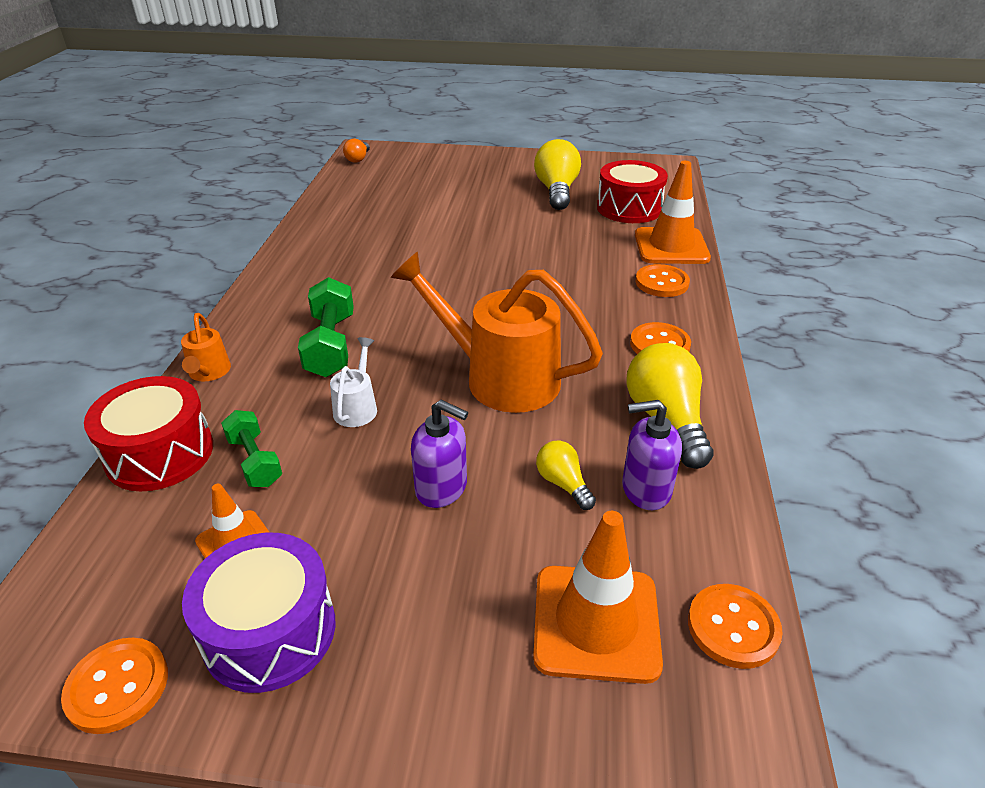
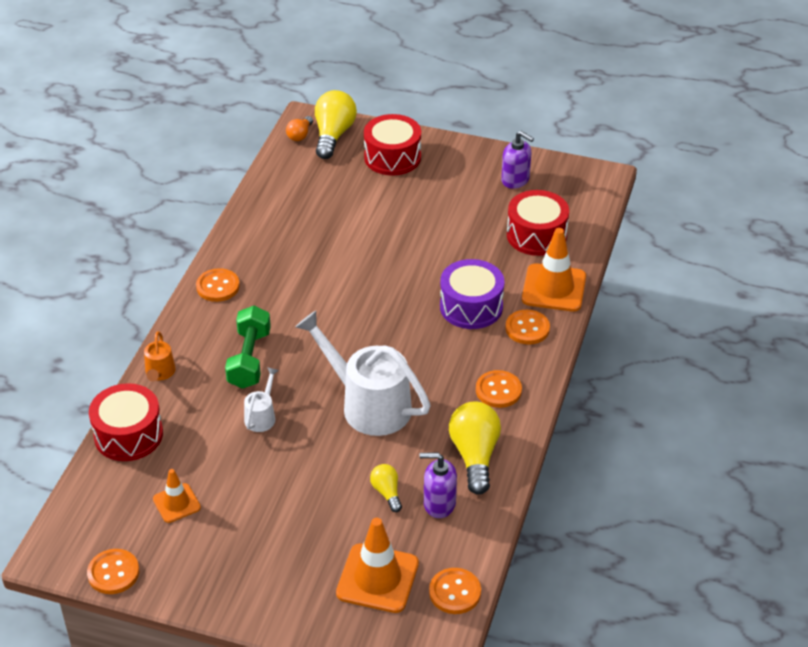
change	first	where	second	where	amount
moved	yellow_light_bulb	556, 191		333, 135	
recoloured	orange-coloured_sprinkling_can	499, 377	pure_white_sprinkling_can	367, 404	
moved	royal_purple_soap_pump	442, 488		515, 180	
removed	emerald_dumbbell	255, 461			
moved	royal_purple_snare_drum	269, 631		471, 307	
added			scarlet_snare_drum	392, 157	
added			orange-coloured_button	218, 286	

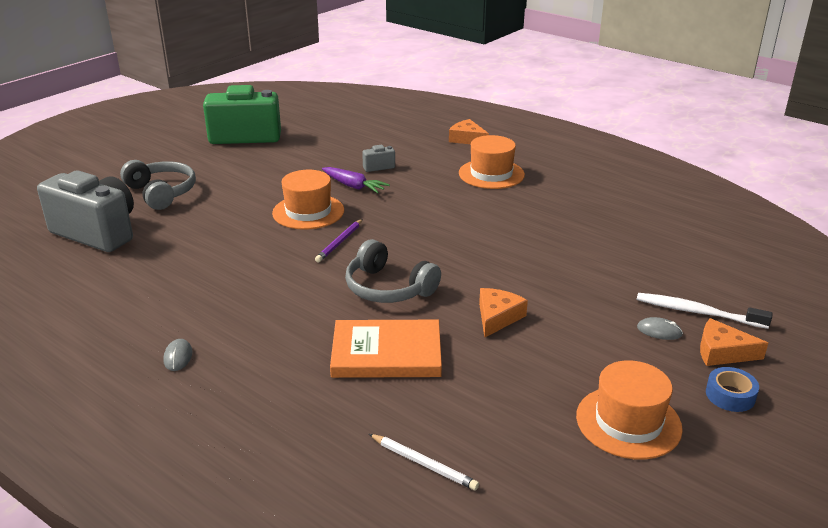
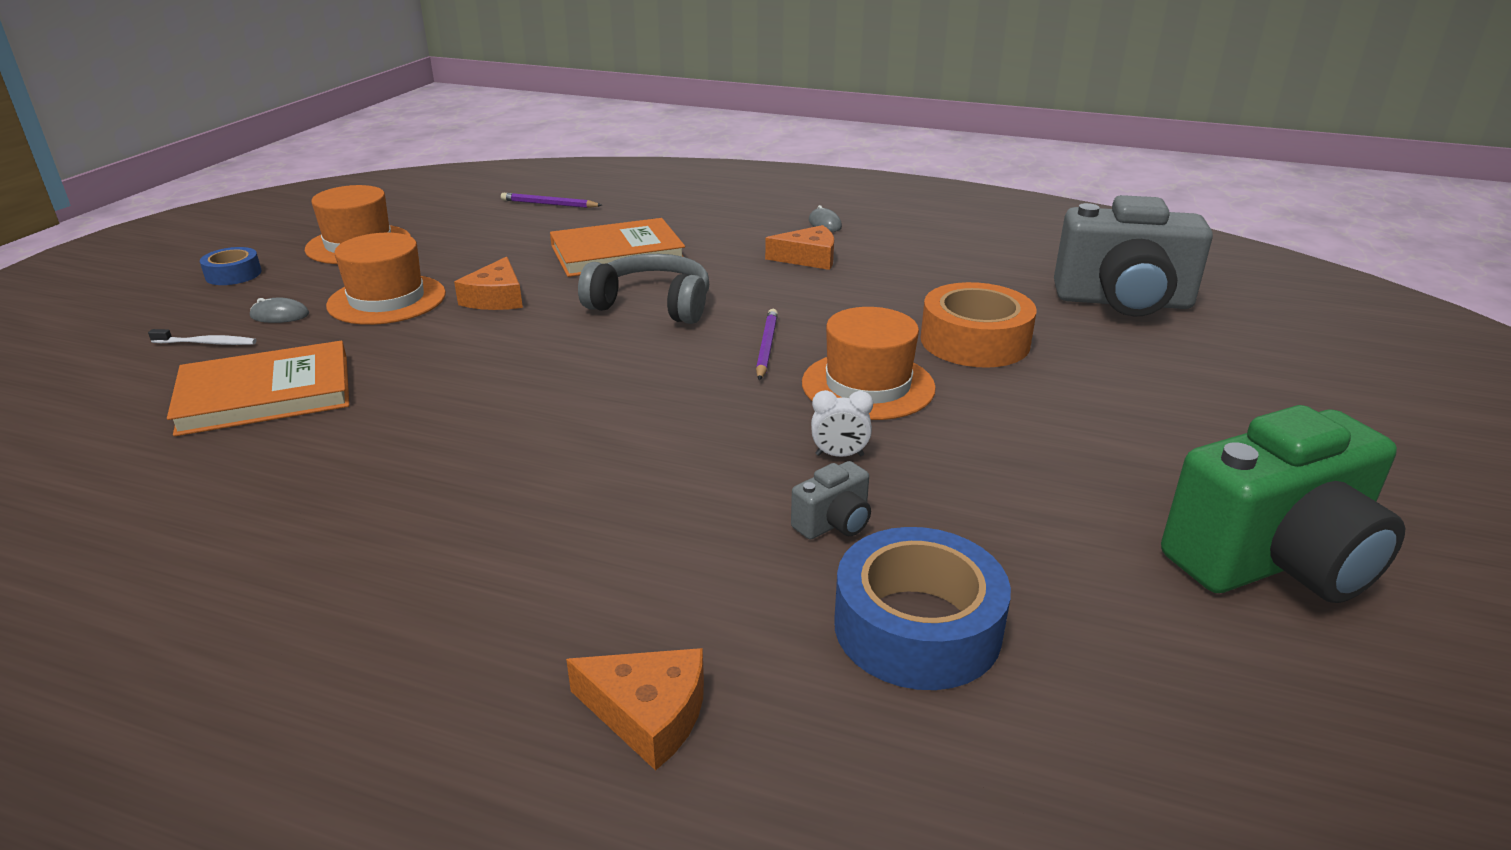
change	first	where	second	where	amount
moved	orange-coloured_tall_hat	491, 174		387, 300	
removed	gray_over-ear_headphones	161, 193			
replaced	royal_purple_toy_carrot	354, 186	pure_white_clock	839, 455	
resized	pure_white_dental_brush	697, 312		207, 343	x0.57
moved	orange-coloured_piece_of_cheese	722, 352		808, 258	
recoloured	pure_white_wooden_pencil	423, 464	royal_purple_wooden_pencil	549, 204	
added			orange-coloured_sticky_tape	975, 341	
added			orange-coloured_book	266, 394	
added			cobalt_sticky_tape	917, 627	

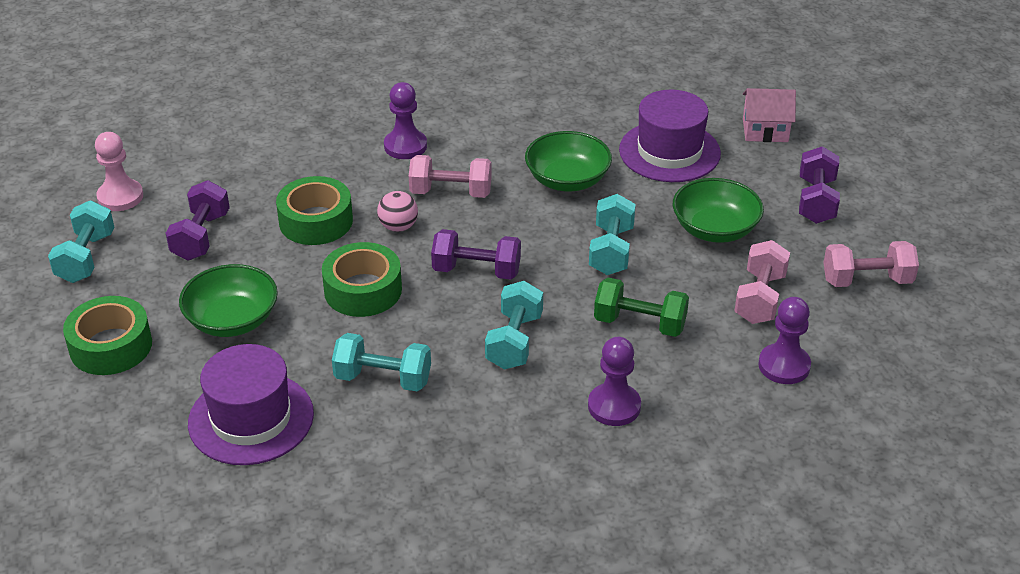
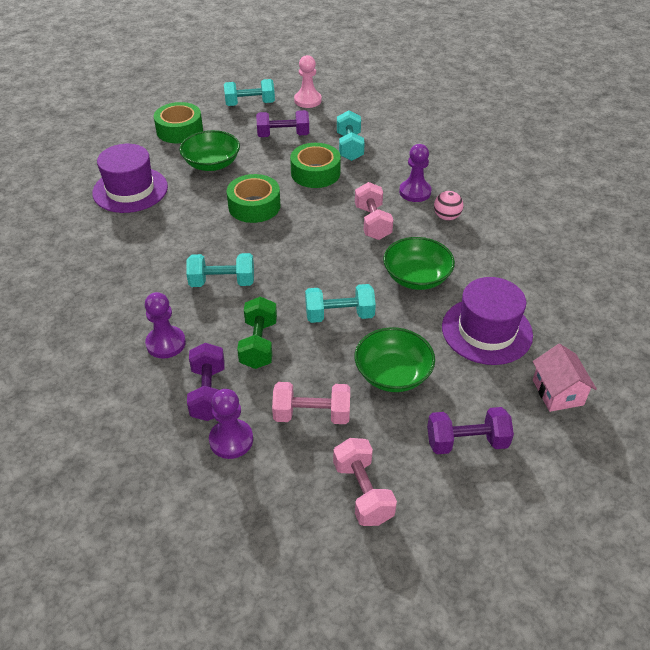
change	first	where	second	where	amount
moved	rosy_ball	398, 227		446, 217	
moved	royal_purple_dumbbell	476, 271		208, 393	
moved	turquoise_dumbbell	383, 379		349, 147	

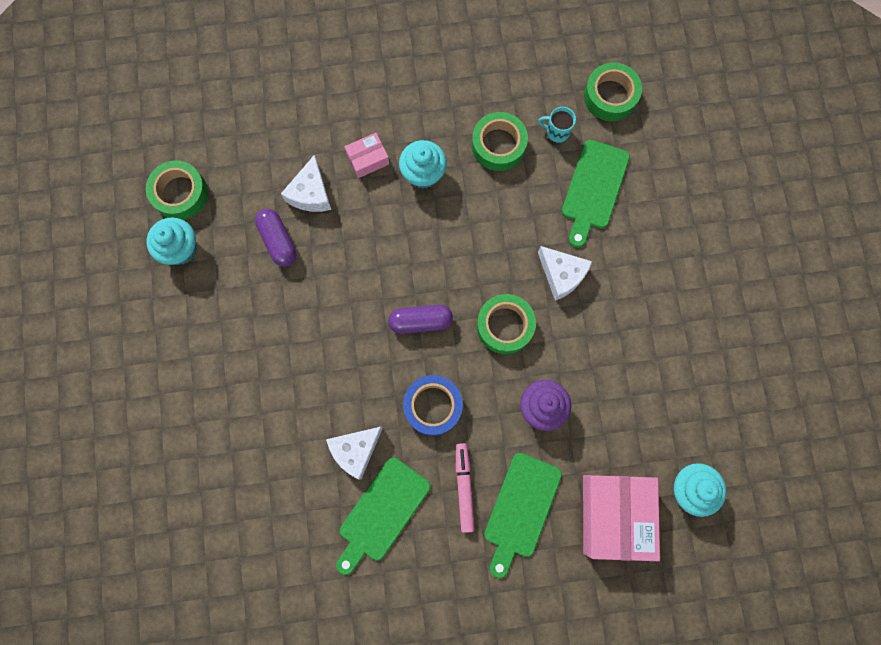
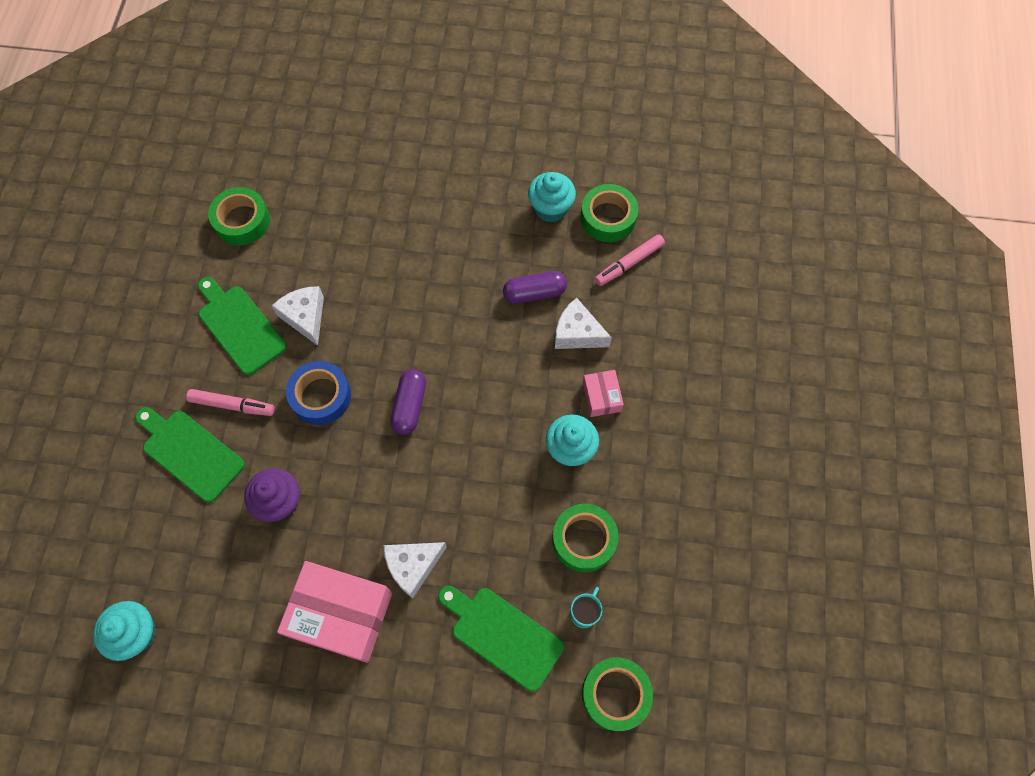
change	first	where	second	where	amount
moved	emerald_sticky_tape	505, 326		242, 221	
moved	rosy_parcel	615, 515		341, 614	
added			rosy_marker_pen	629, 263	

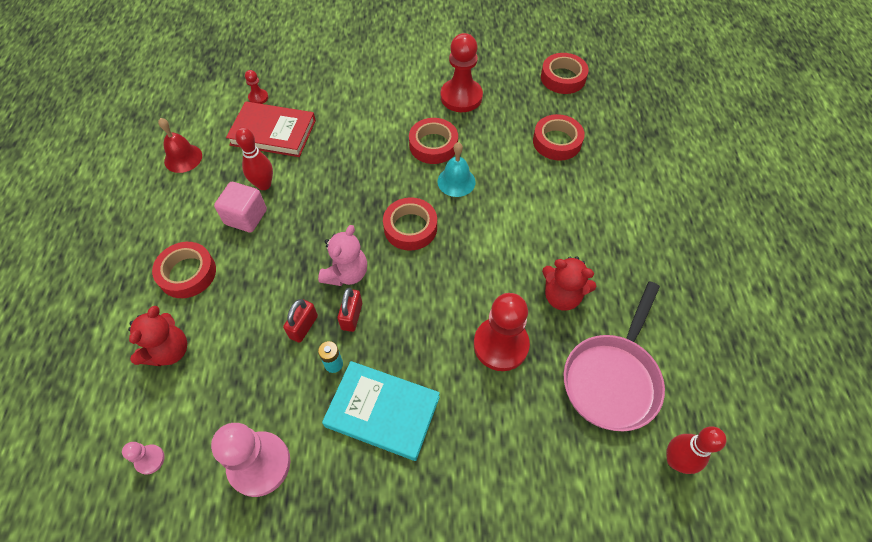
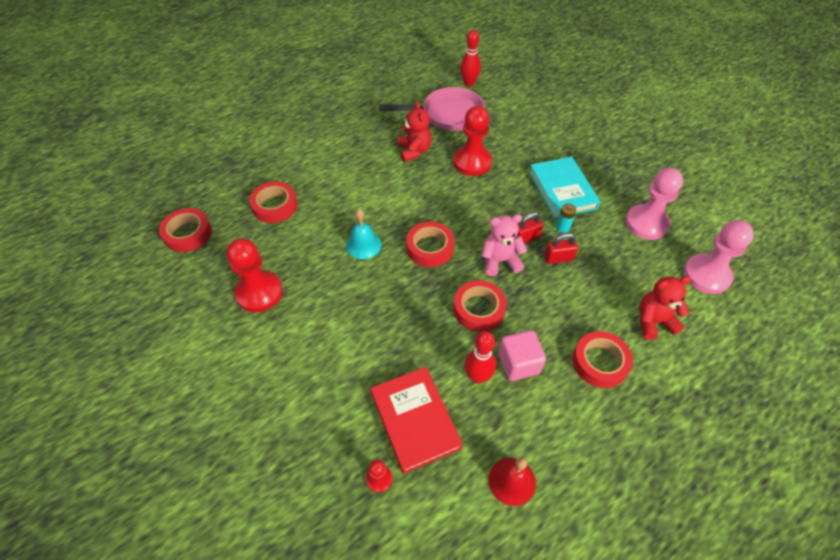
change	first	where	second	where	amount
moved	scarlet_sticky_tape	433, 145		478, 309	
resized	rosy_chess_pawn	150, 459		706, 275	x2.16

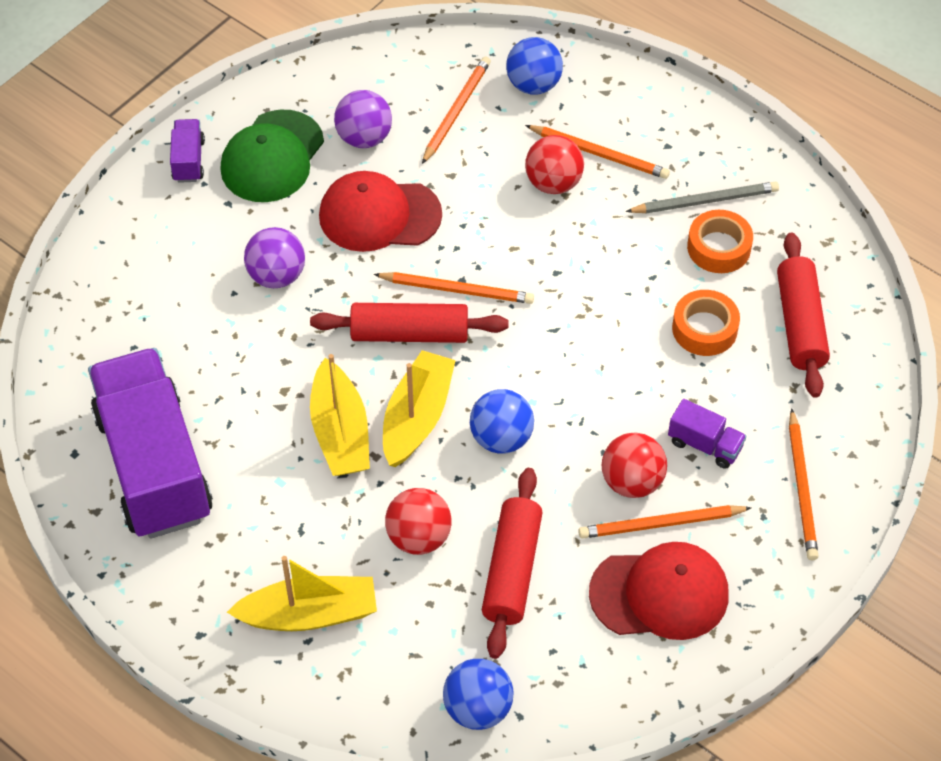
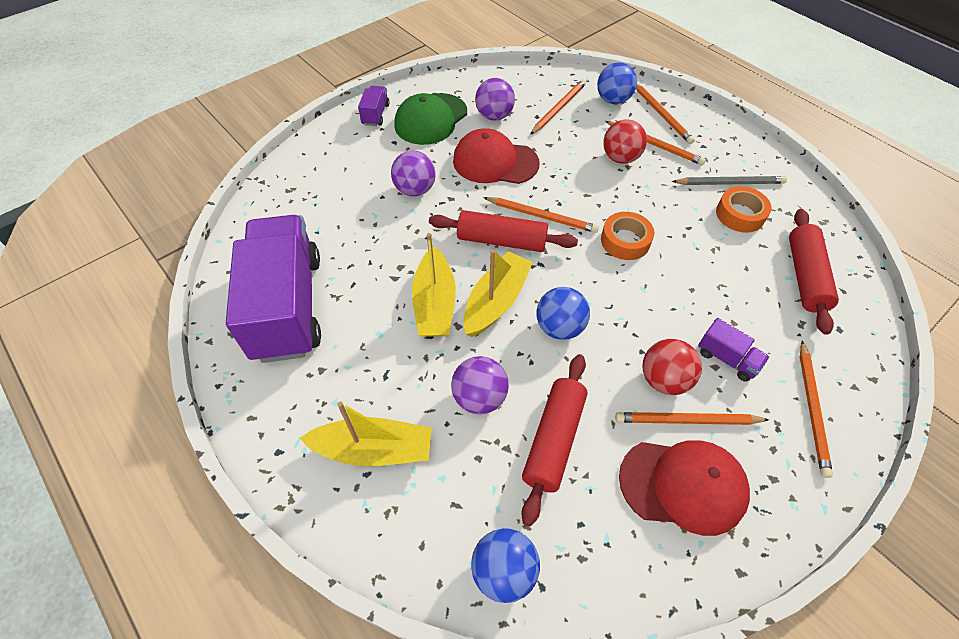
change	first	where	second	where	amount
moved	orange-coloured_sticky_tape	704, 329		625, 241	
recoloured	scarlet_ball	419, 537	royal_purple_ball	479, 397	
added			orange-coloured_wooden_pencil	661, 114	

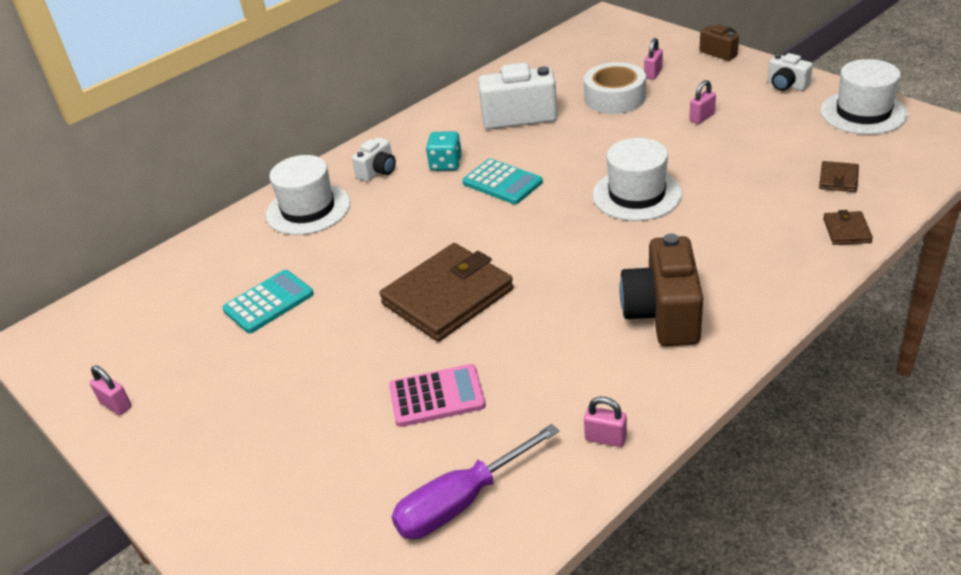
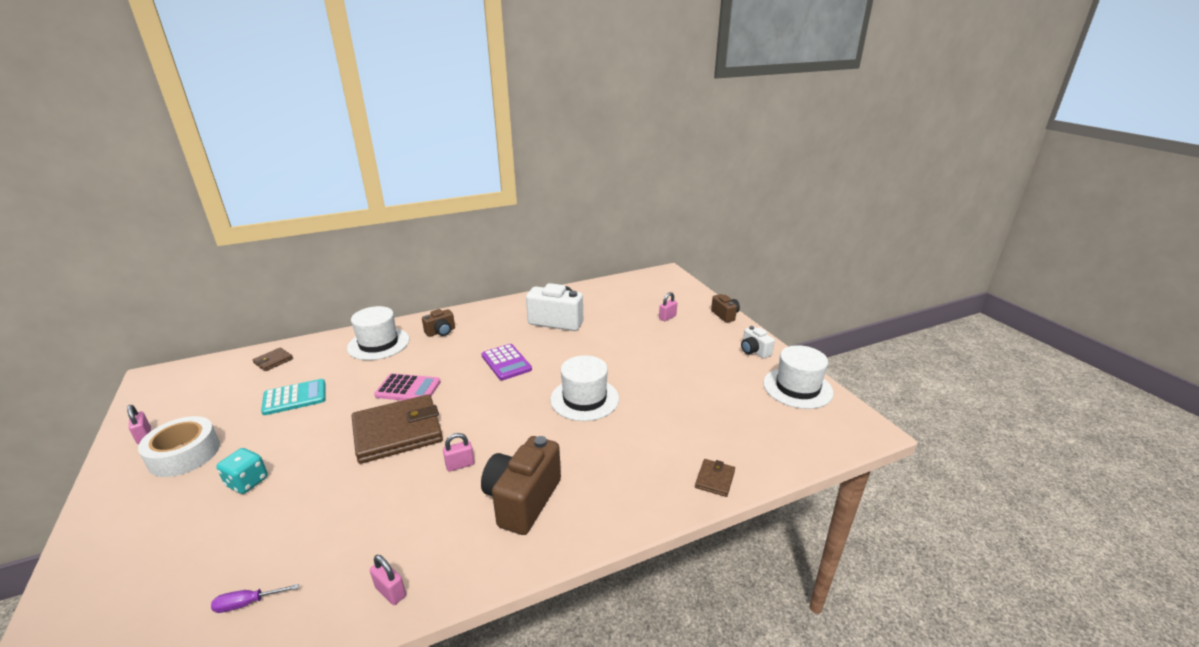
change	first	where	second	where	amount
moved	pure_white_sticky_tape	615, 98		184, 454	
moved	rosy_padlock	702, 117		460, 465	
moved	turquoise_game_die	446, 164		247, 482	
recoloured	pure_white_compact_camera	378, 171	brown_compact_camera	441, 332	
recoloured	turquoise_pocket_calculator	502, 183	royal_purple_pocket_calculator	506, 362	
moved	brown_billfold	838, 179		273, 361	
moved	rosy_pocket_calculator	437, 396		408, 389	
resized	royal_purple_flat_screwdriver	461, 501		248, 603	x0.48

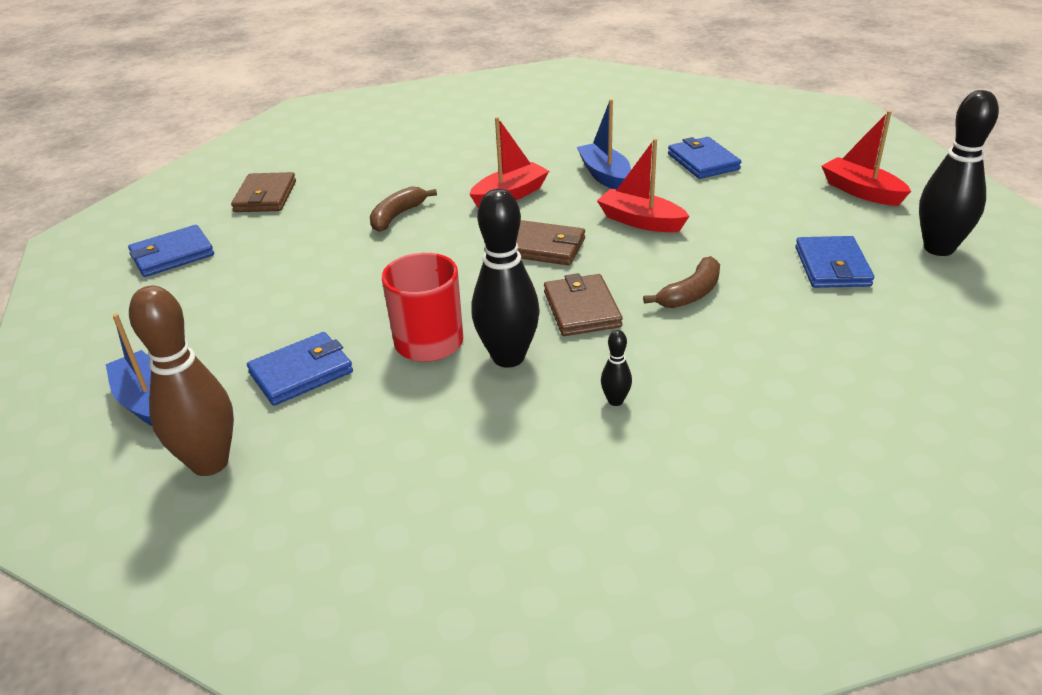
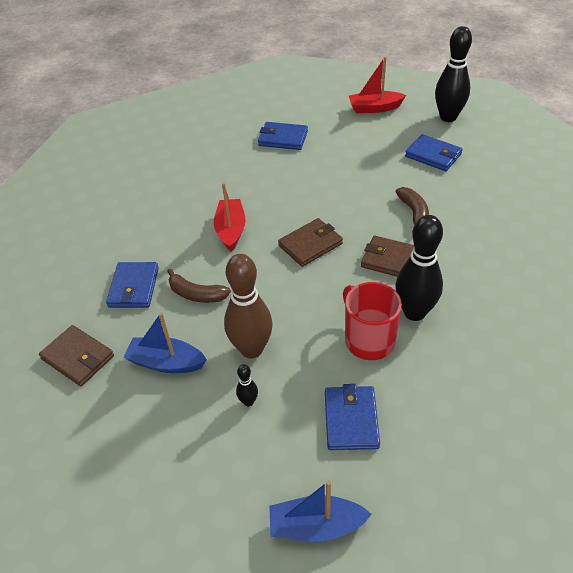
change	first	where	second	where	amount
moved	cobalt_sailboat	605, 175		166, 363	
removed	scarlet_sailboat	640, 221			
turned	brown_toy_banana	397, 216		197, 294	45 degrees counterclockwise
moved	cobalt_billfold	172, 255		134, 287	
moved	brown_skittle	210, 463		251, 349	
moved	jet-black_skittle	615, 401		248, 401	

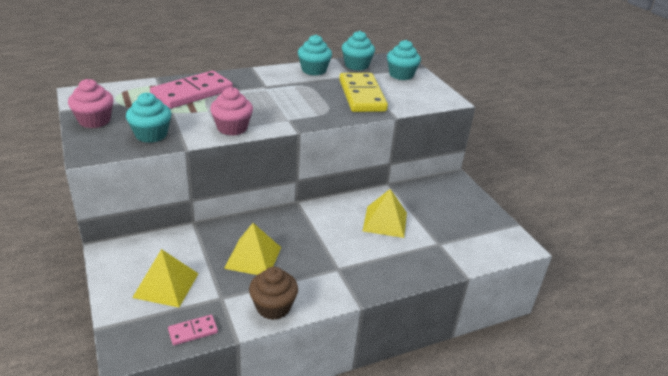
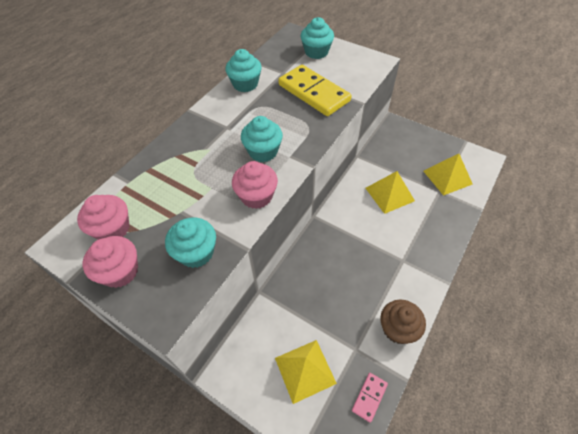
change	first	where	second	where	amount
moved	turquoise_cupcake	356, 65		263, 151	
removed	rosy_domino_tile	192, 93			
moved	yellow_solid_pyramid	253, 257		447, 177	
added			rosy_cupcake	113, 229	

